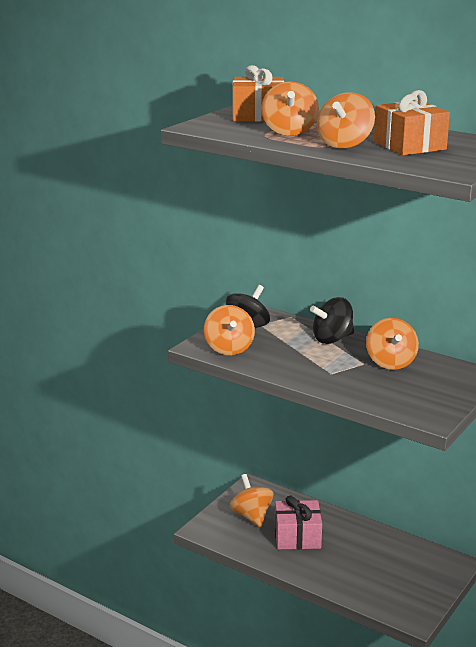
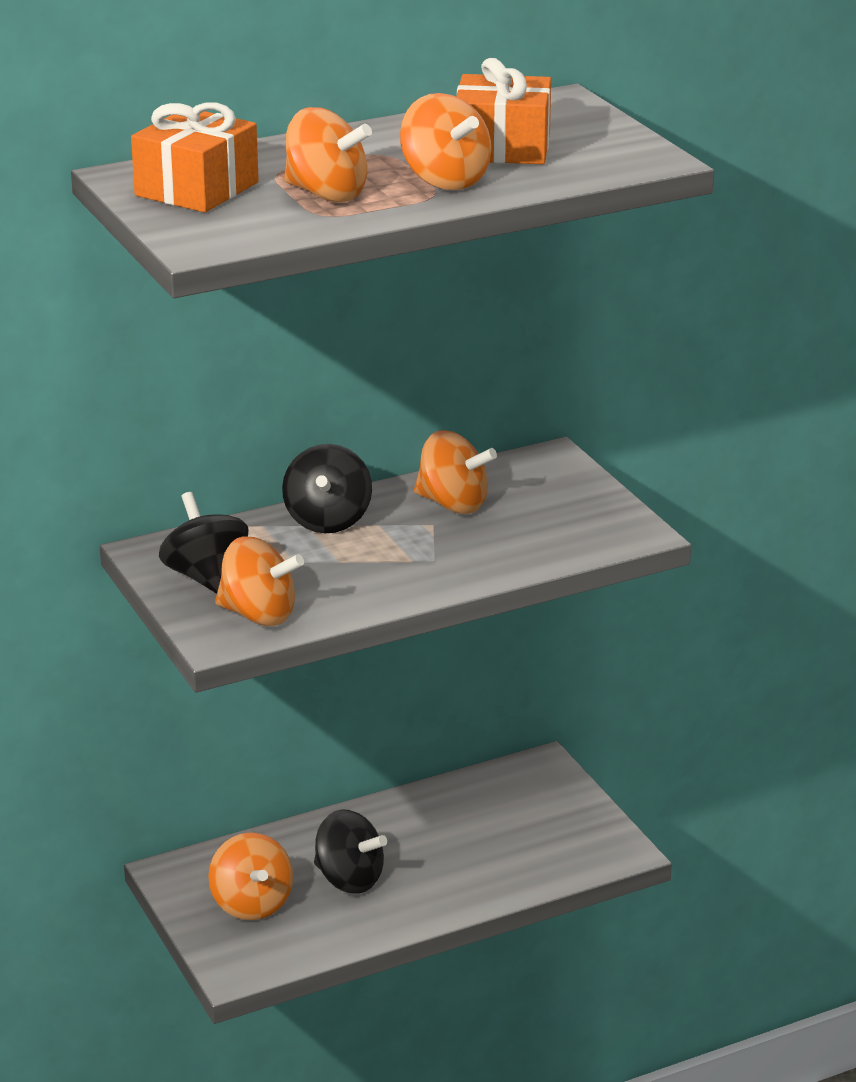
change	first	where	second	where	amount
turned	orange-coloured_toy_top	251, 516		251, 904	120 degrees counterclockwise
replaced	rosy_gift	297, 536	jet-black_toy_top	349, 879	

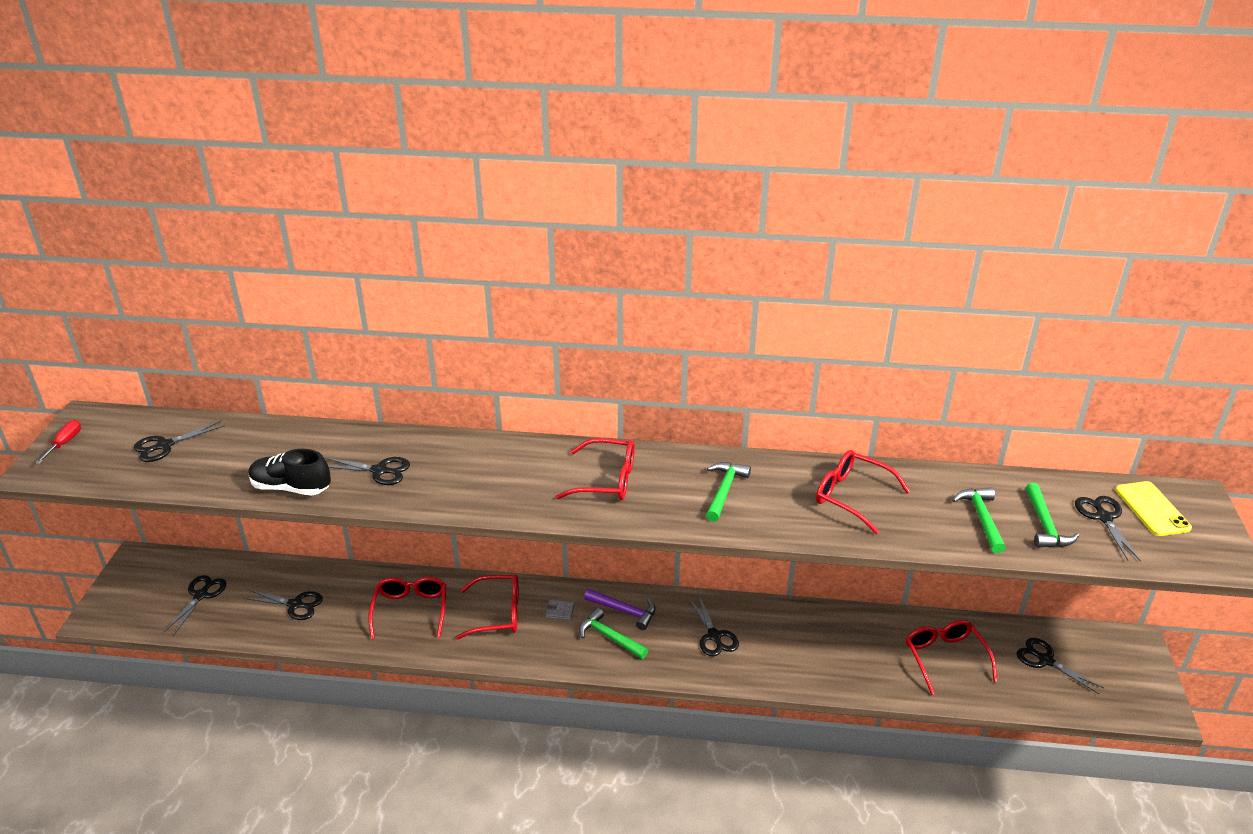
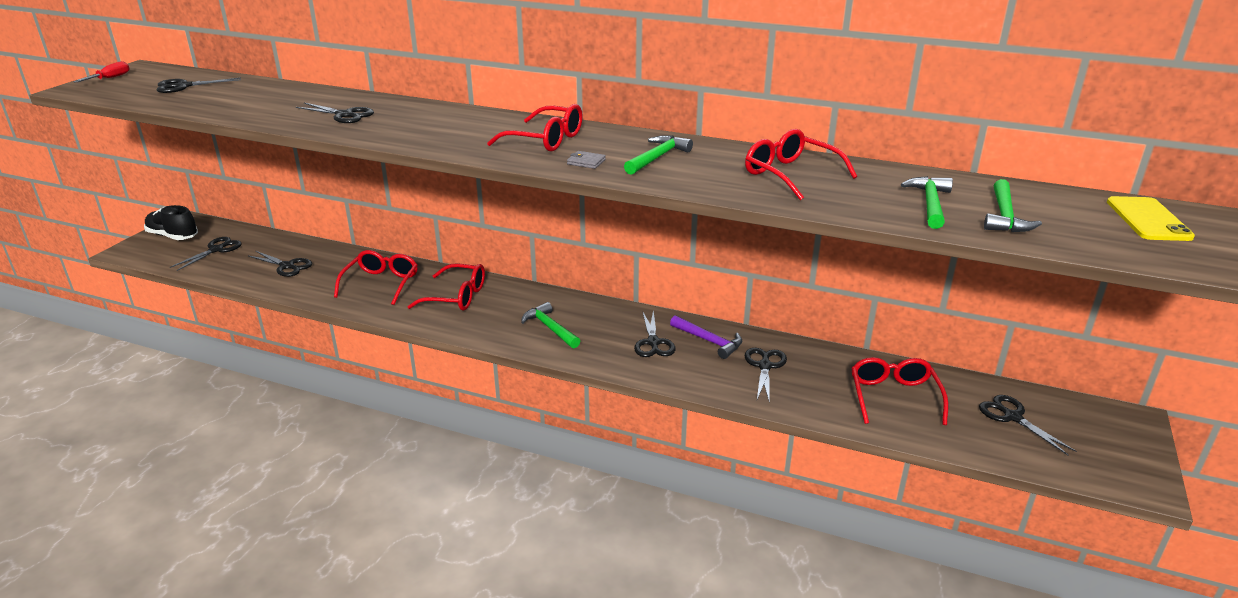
change	first	where	second	where	amount
moved	jet-black_lace-up_shoe	291, 488		173, 236	
moved	jet-black_scissors	1103, 517		765, 366	
moved	royal_purple_claw_hammer	624, 611		709, 341	
moved	gray_billfold	560, 611		586, 162	

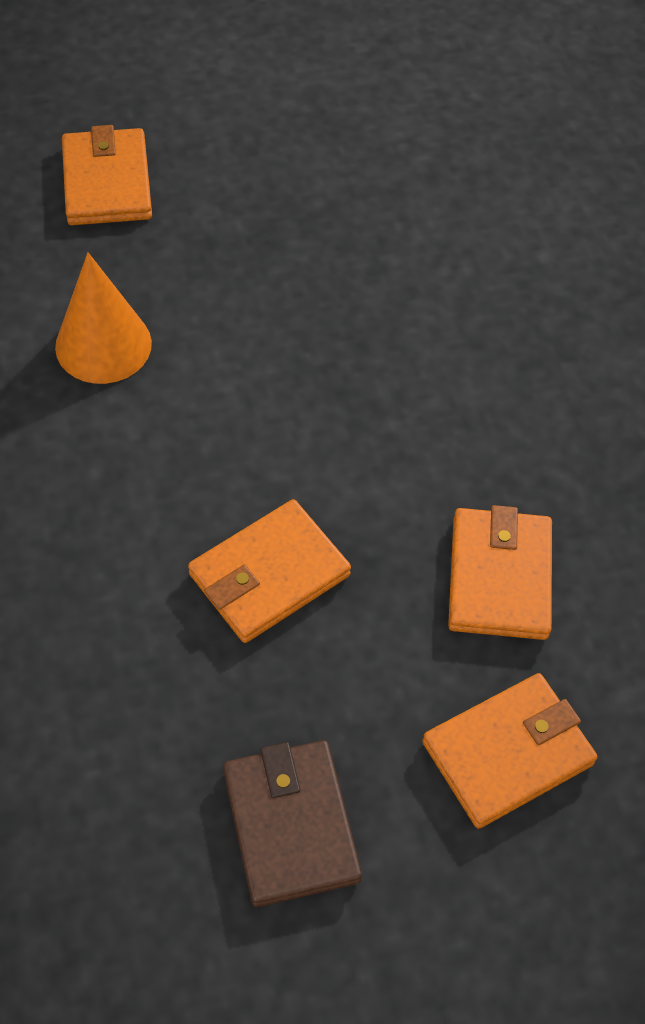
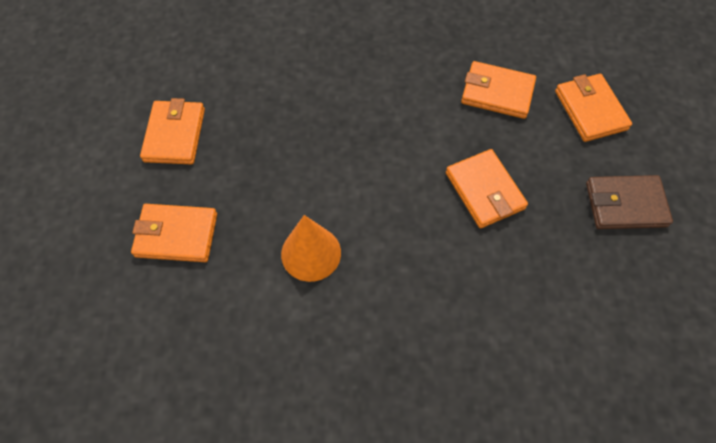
change	first	where	second	where	amount
added			orange-coloured_billfold	175, 135	

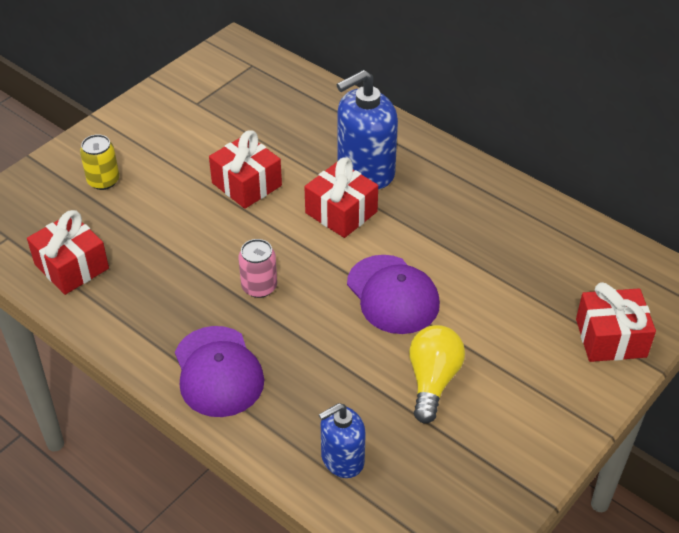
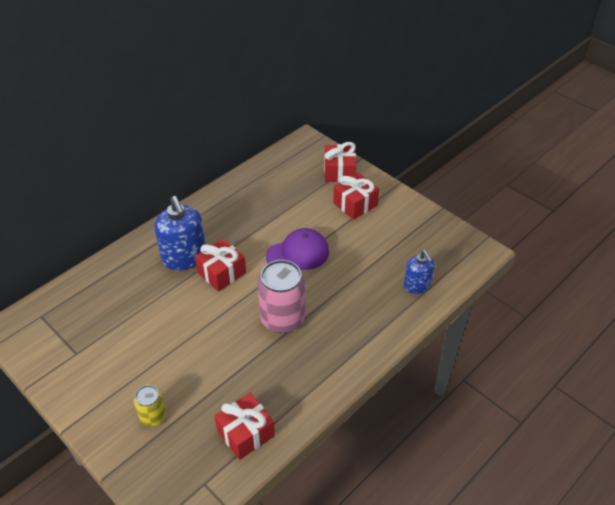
change	first	where	second	where	amount
moved	scarlet_gift	246, 184		355, 204	
resized	rosy_can	259, 287		282, 319	x1.88
removed	yellow_light_bulb	432, 381			
removed	royal_purple_peaked_cap	218, 371			

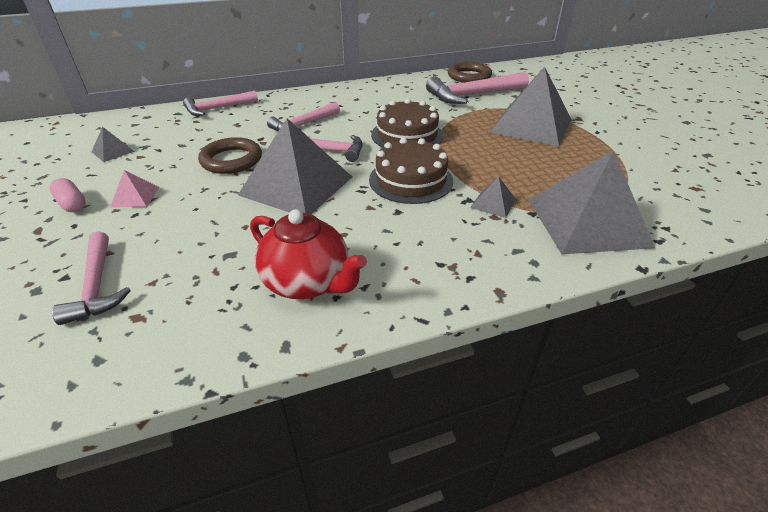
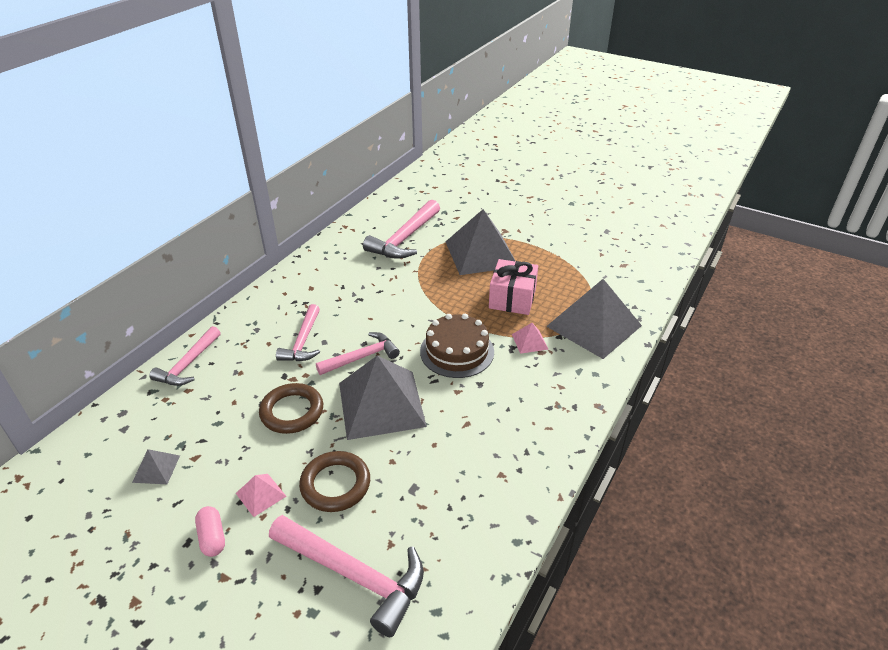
change	first	where	second	where	amount
moved	brown_hoop	469, 76		335, 484	
removed	brown_cake	407, 135			
recoloured	gray_solid_pyramid	493, 203	rosy_solid_pyramid	529, 341	
turned	rosy_pill	72, 204		212, 537	60 degrees clockwise
removed	scarlet_tea_pot	308, 282			
resized	rosy_claw_hammer	97, 286		355, 575	x1.53
added			rosy_gift	512, 298	

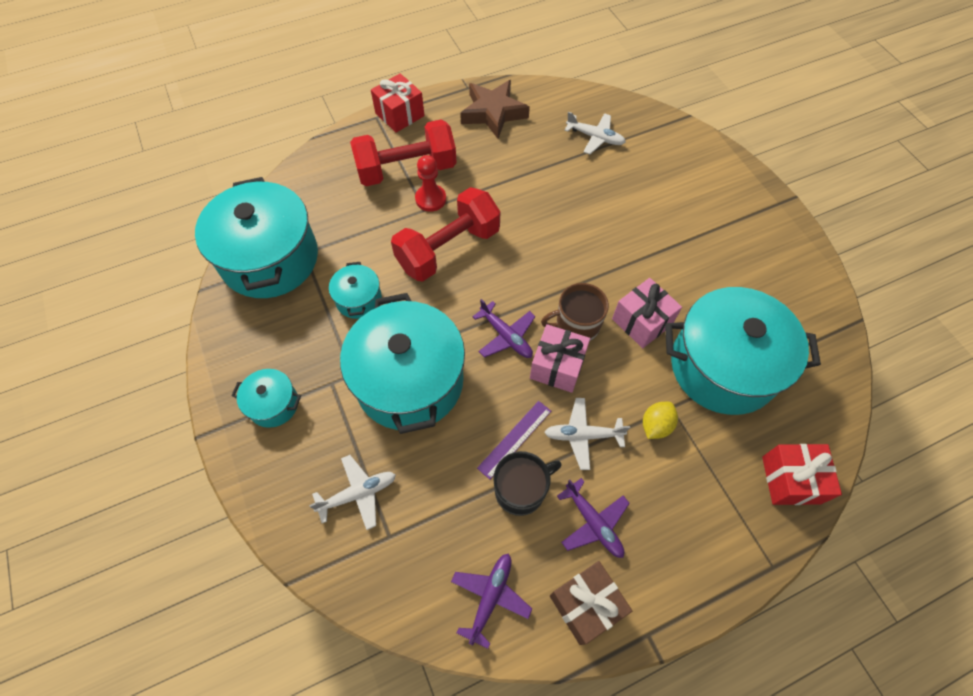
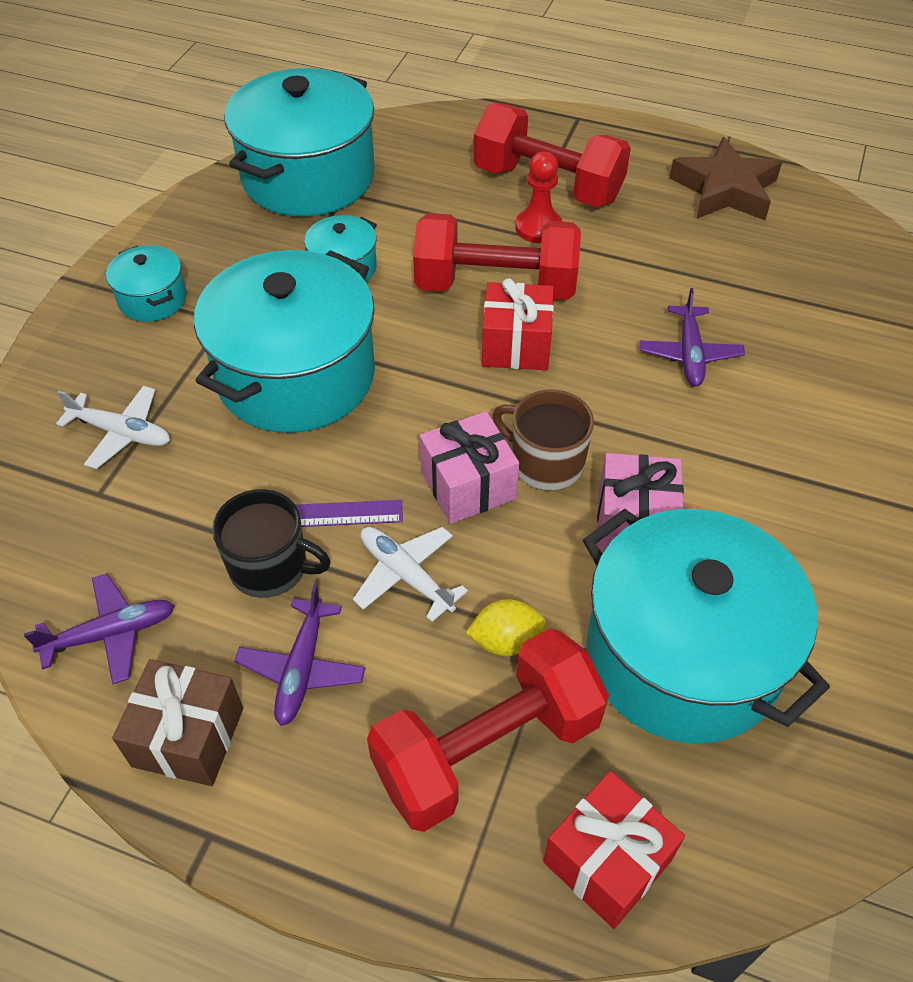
change	first	where	second	where	amount
moved	scarlet_gift	399, 114		516, 345	
removed	pure_white_plane	595, 137			
moved	royal_purple_plane	506, 336		689, 354	
added			scarlet_dumbbell	487, 749	

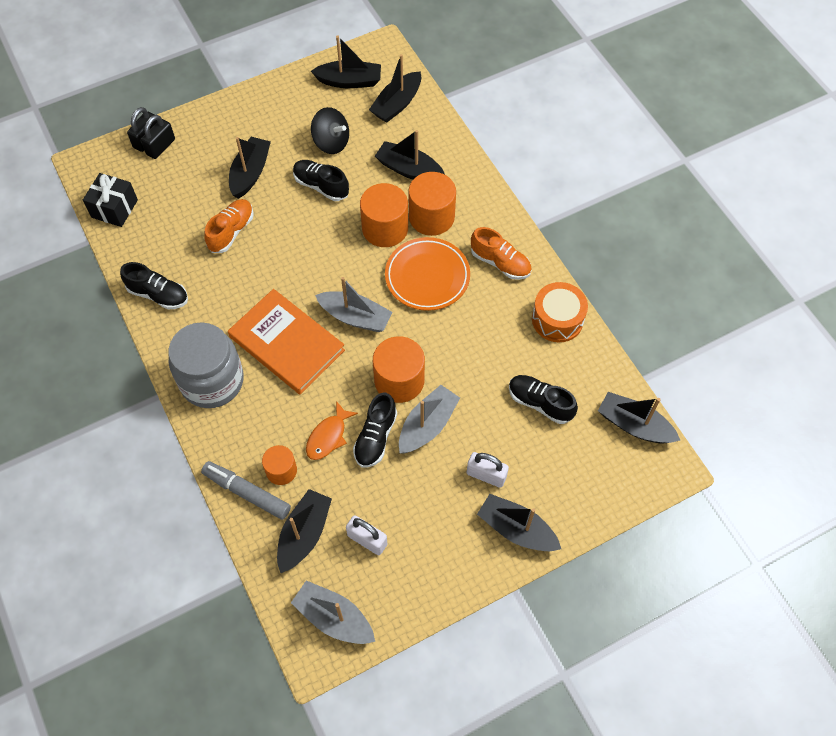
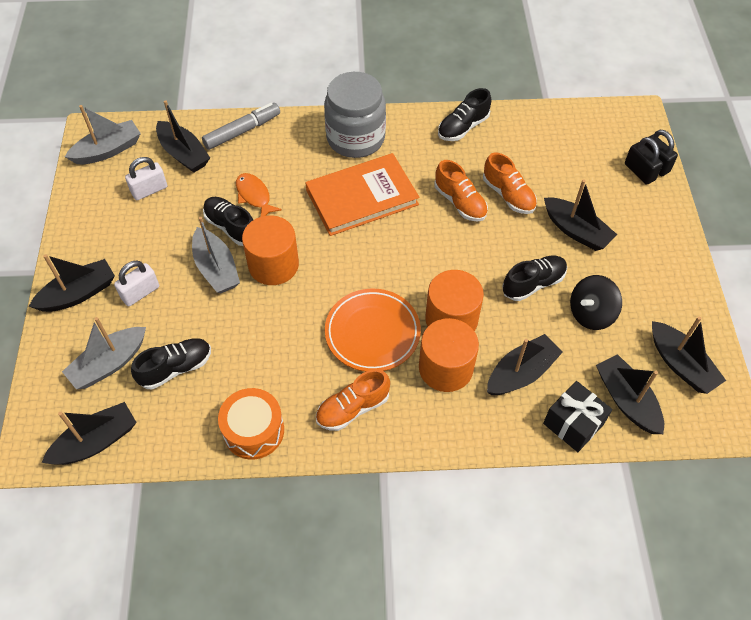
change	first	where	second	where	amount
turned	jet-black_sailboat	349, 81		680, 364	60 degrees counterclockwise
moved	jet-black_gift	114, 208		573, 424	
moved	gray_sailboat	355, 317		109, 364	
removed	orange-coloured_solid_cylinder	281, 470			
added			orange-coloured_lace-up_shoe	460, 202	

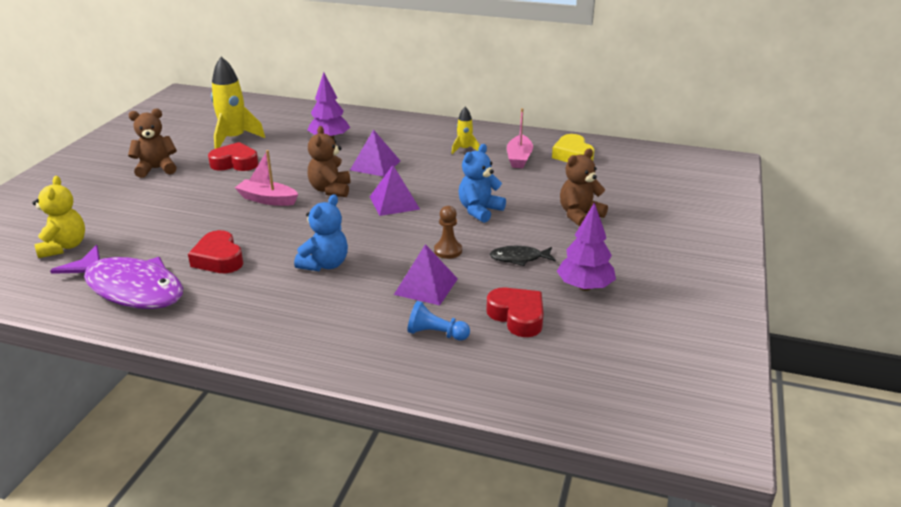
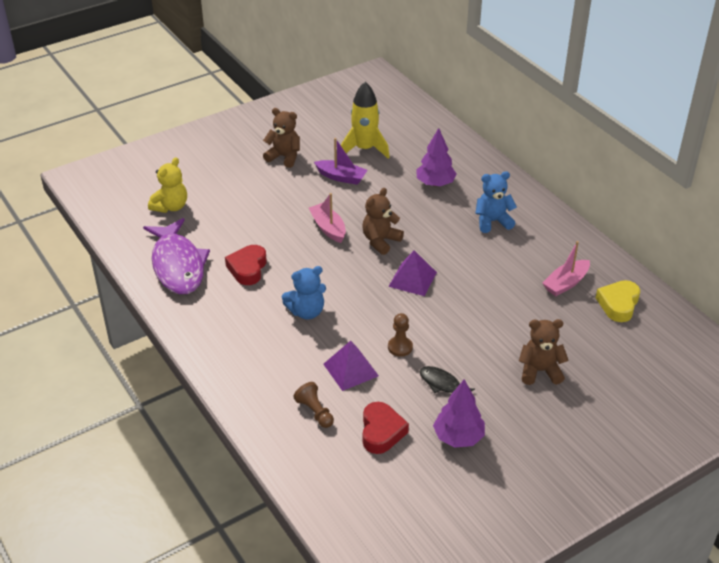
change	first	where	second	where	amount
removed	yellow_rocket	464, 149			
removed	royal_purple_solid_pyramid	375, 165			
replaced	scarlet_heart_shape	235, 163	royal_purple_sailboat	341, 177	
moved	cobalt_teddy_bear	479, 211		492, 221	
recoloured	cobalt_chess_pawn	436, 334	brown_chess_pawn	315, 412	

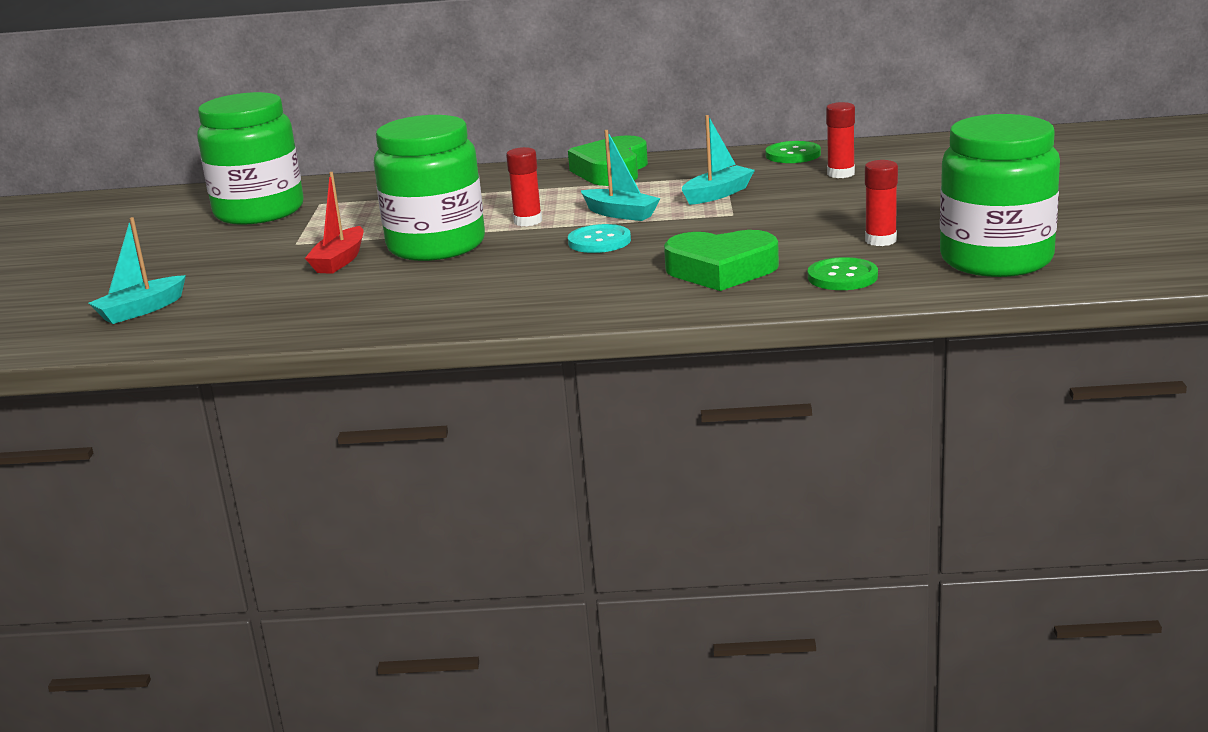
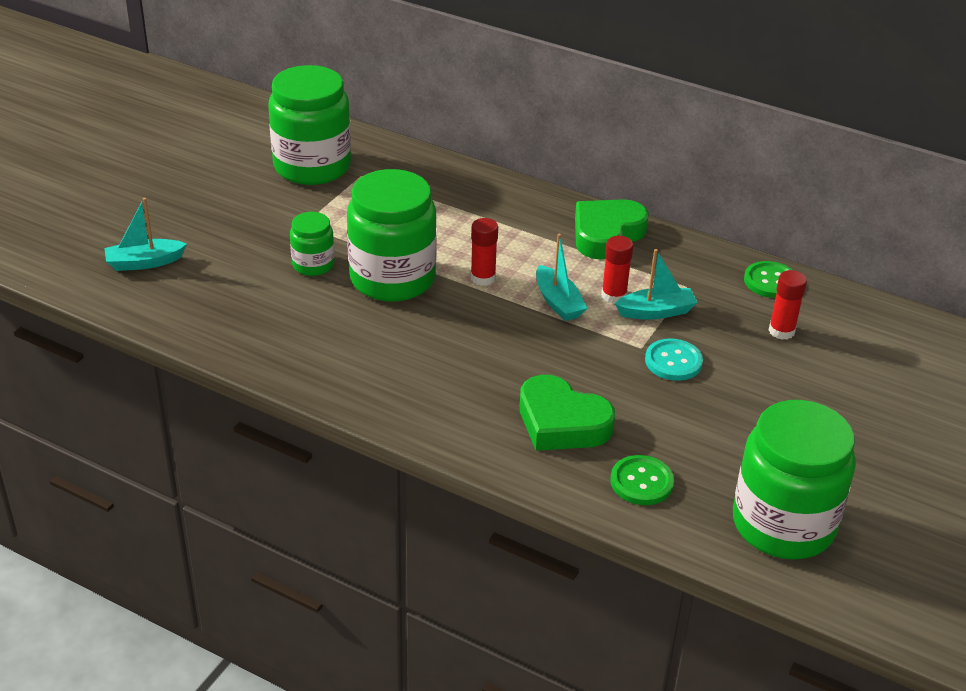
change	first	where	second	where	amount
moved	scarlet_glue_stick	880, 240		614, 296	
replaced	scarlet_sailboat	339, 261	emerald_jam_jar	313, 265	
moved	turquoise_button	599, 241		673, 361	

